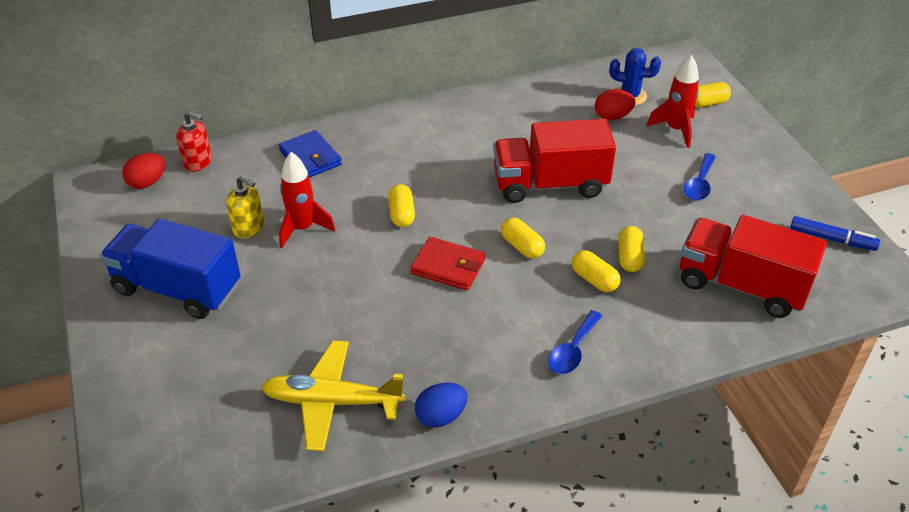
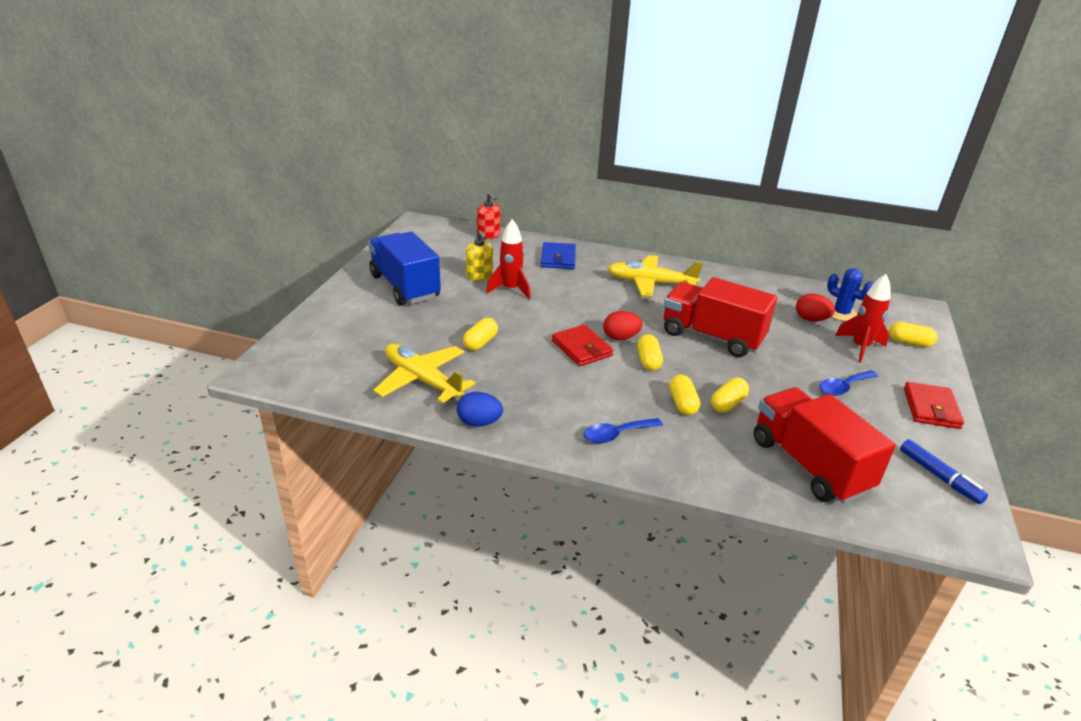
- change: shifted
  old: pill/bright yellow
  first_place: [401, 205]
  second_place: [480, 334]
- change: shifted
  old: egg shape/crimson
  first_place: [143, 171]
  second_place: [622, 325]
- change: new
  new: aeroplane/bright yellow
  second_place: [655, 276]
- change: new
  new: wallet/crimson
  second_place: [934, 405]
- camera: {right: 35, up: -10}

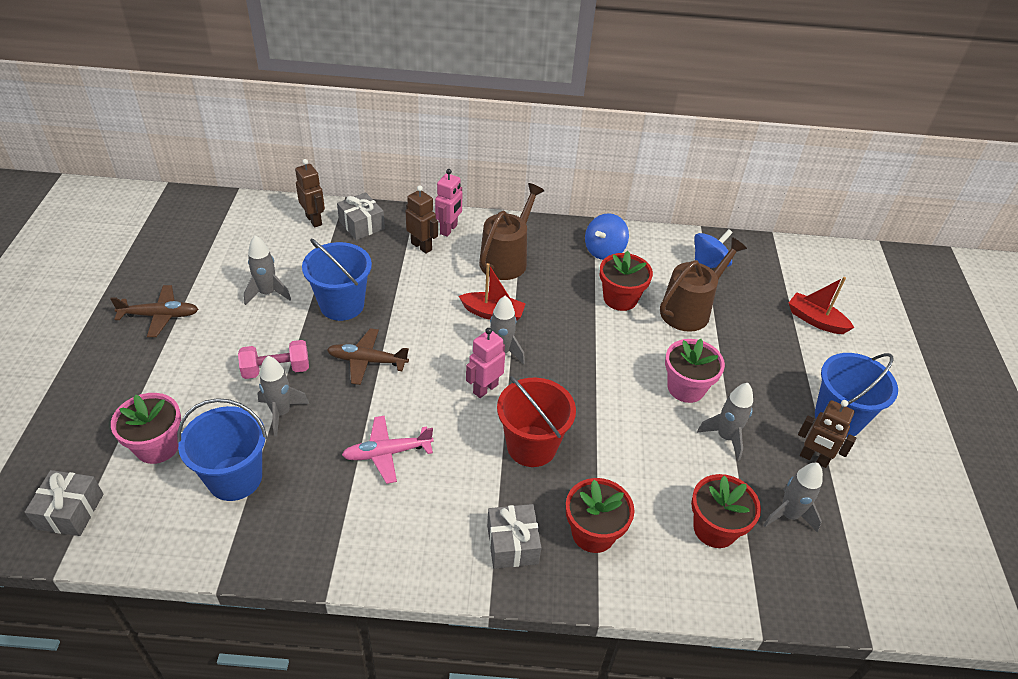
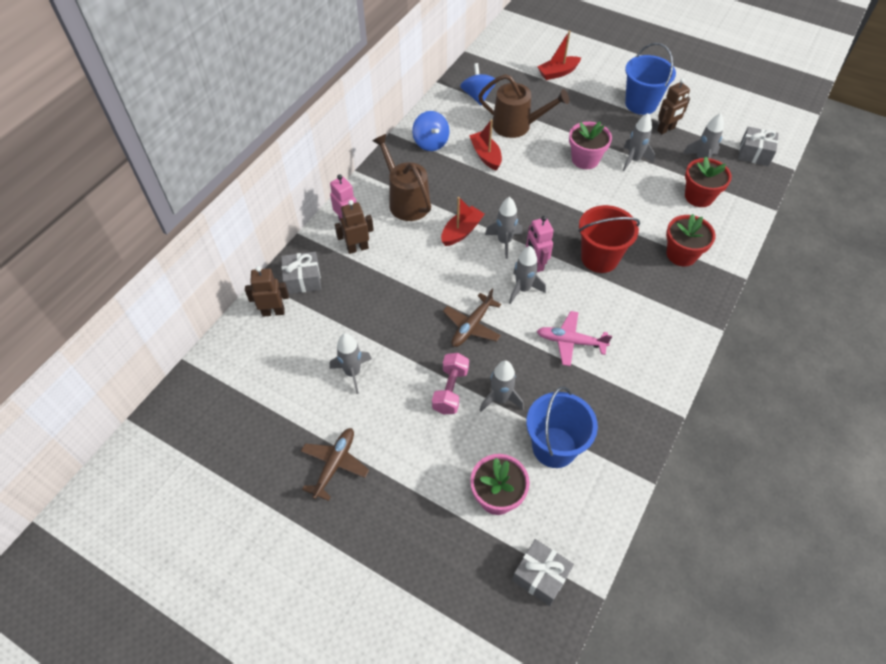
- change: swapped
  old: potted plant/crimson
  new: boat/crimson
  first_place: [626, 281]
  second_place: [485, 145]
- change: rotated
  old: watering pot/russet
  first_place: [703, 284]
  second_place: [523, 106]
  degrees: 120
- change: new
  new: rocket/grey
  second_place: [527, 275]
- change: rotated
  old: aeroplane/rose-pink
  first_place: [388, 449]
  second_place: [574, 338]
  degrees: 90
- change: shifted
  old: present/grey
  first_place: [514, 536]
  second_place: [758, 146]
- change: gone
  old: sand bucket/royal blue
  first_place: [337, 279]
- camera: {right: -60, up: 10}

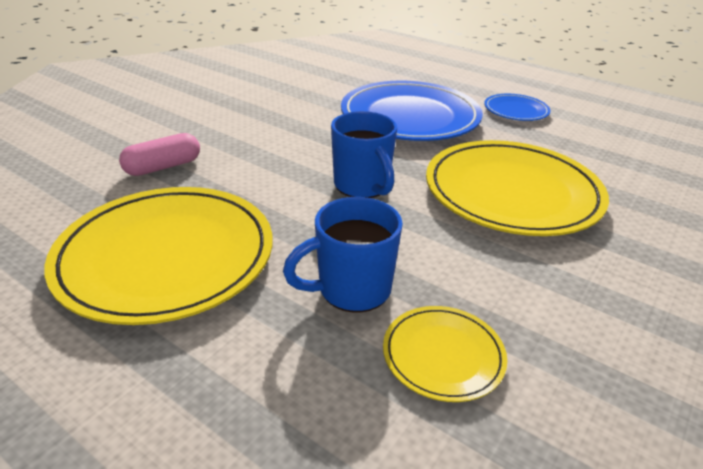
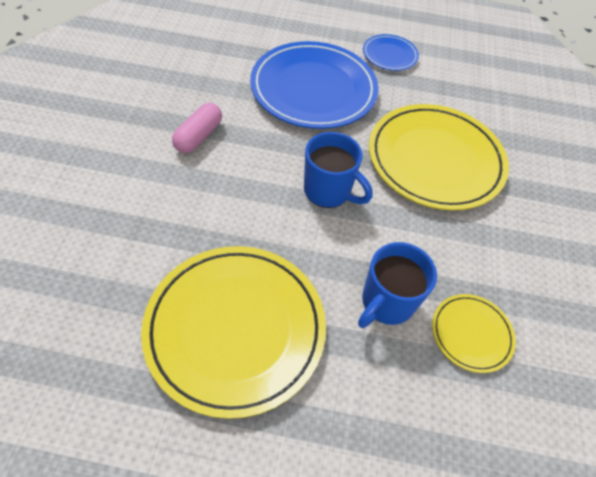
- change: shifted
  old: pill/rose-pink
  first_place: [159, 154]
  second_place: [197, 128]
- camera: {right: -30, up: 20}

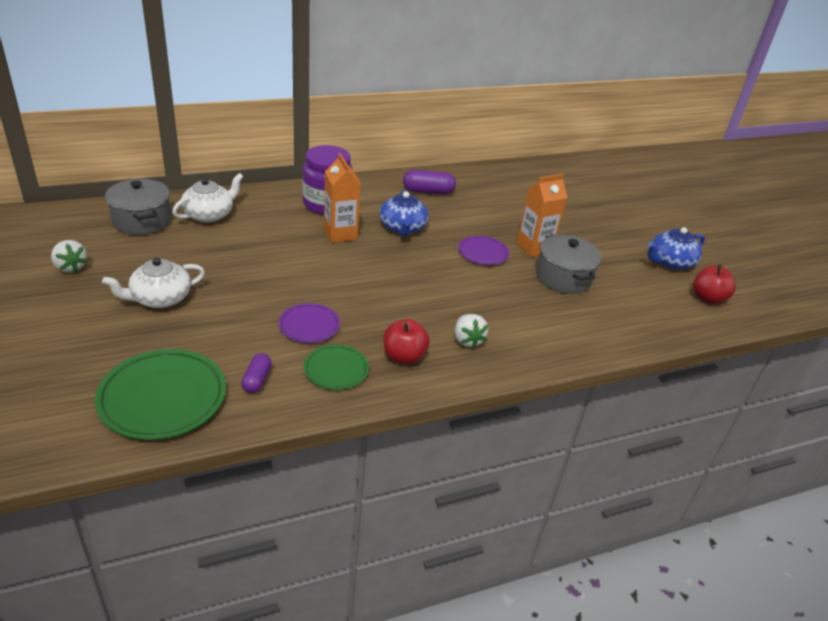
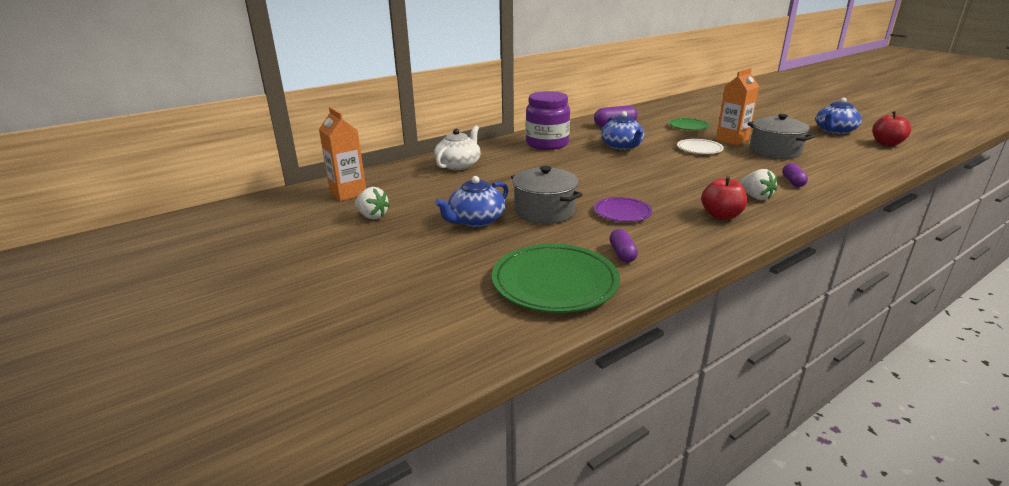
- change: shifted
  old: juice carton/orange
  first_place: [342, 198]
  second_place: [342, 154]
- change: repainted
  old: tea pot/white
  new: tea pot/royal blue
  first_place: [153, 283]
  second_place: [471, 201]
- change: shifted
  old: cooking pot/grey
  first_place: [138, 207]
  second_place: [547, 195]
- change: shifted
  old: plate/emerald
  first_place: [336, 367]
  second_place: [689, 124]
- change: repainted
  old: plate/royal purple
  new: plate/white
  first_place: [483, 250]
  second_place: [700, 146]
- change: new
  new: pill/royal purple
  second_place: [795, 175]
- camera: {right: -10, up: -10}

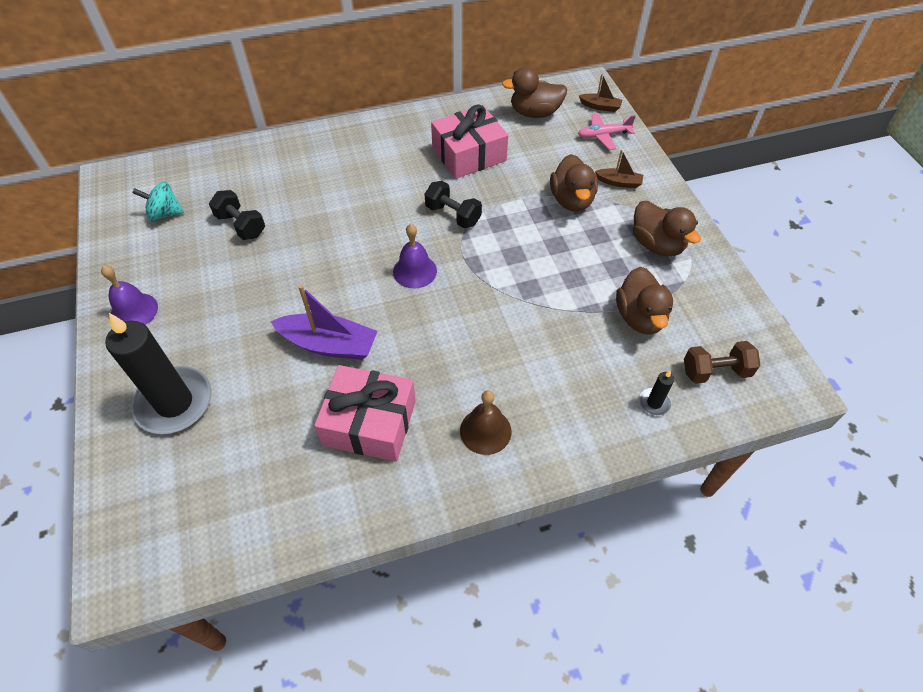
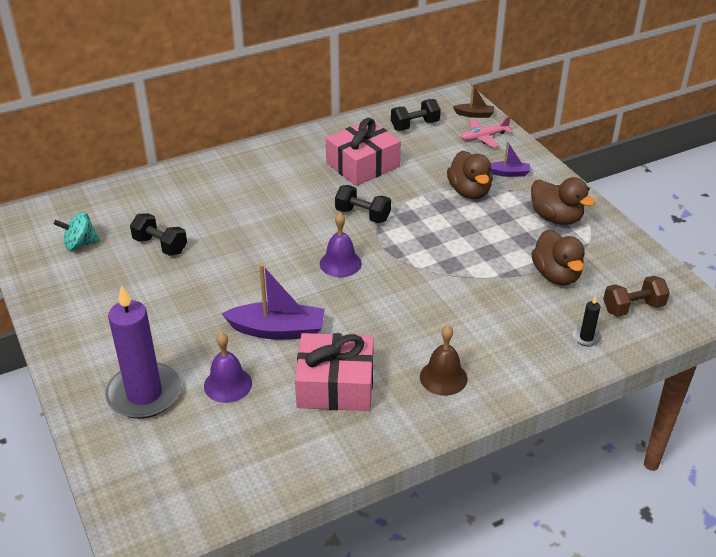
- change: repainted
  old: candle/ebony
  new: candle/royal purple
  first_place: [158, 373]
  second_place: [143, 352]
- change: shifted
  old: hand bell/royal purple
  first_place: [129, 295]
  second_place: [228, 367]
- change: swapped
  old: duck/russet
  new: free weight/ebony
  first_place: [534, 92]
  second_place: [416, 115]
- change: repainted
  old: boat/russet
  new: boat/royal purple
  first_place: [619, 169]
  second_place: [511, 159]
- camera: {right: -10, up: -15}

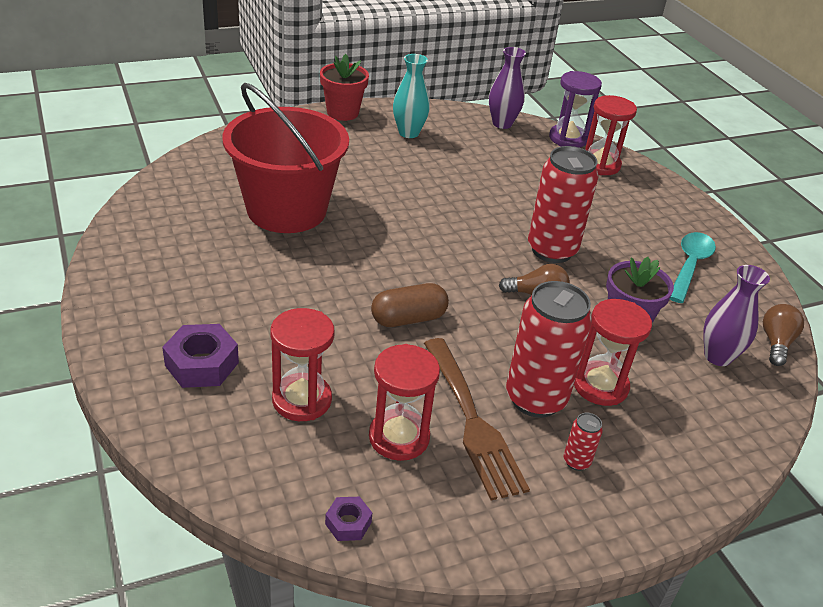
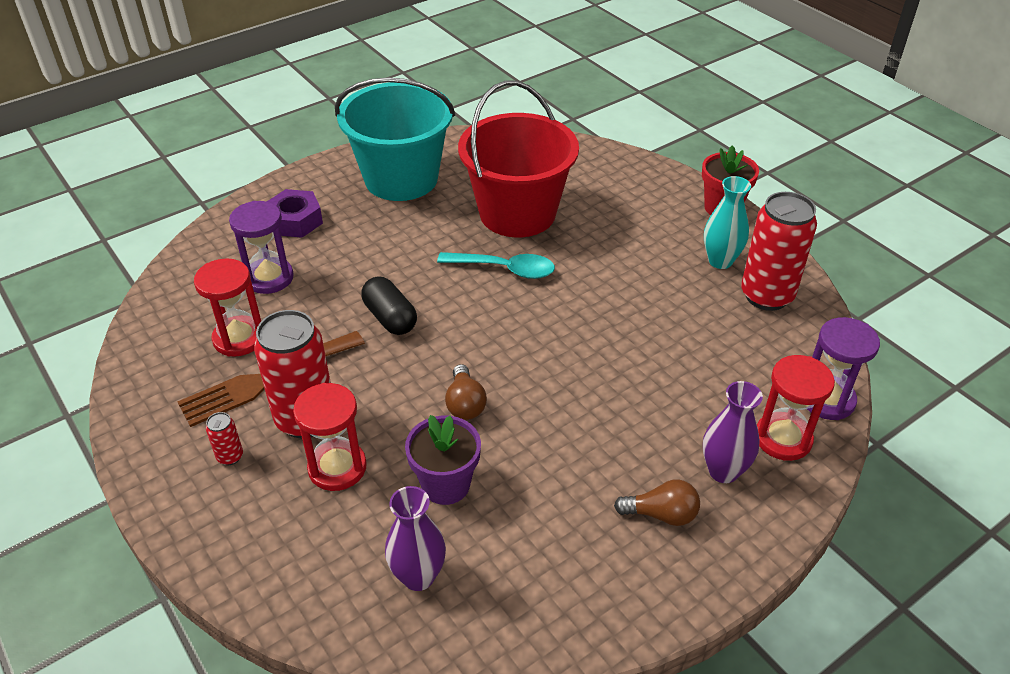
- change: repainted
  old: hourglass/crimson
  new: hourglass/royal purple
  first_place: [302, 364]
  second_place: [261, 247]
- change: new
  new: sand bucket/aqua
  second_place: [395, 139]
- change: repainted
  old: pill/russet
  new: pill/ebony
  first_place: [410, 305]
  second_place: [389, 306]
- change: shifted
  old: teaspoon/aqua
  first_place: [693, 267]
  second_place: [496, 265]
- change: shifted
  old: lightbulb/russet
  first_place: [783, 335]
  second_place: [657, 503]
- change: shifted
  old: vase/royal purple
  first_place: [507, 88]
  second_place: [733, 432]
- change: shifted
  old: tin/crimson
  first_place: [563, 204]
  second_place: [779, 251]
- change: gone
  old: hex nut/royal purple
  first_place: [348, 519]
- camera: {right: 80, up: 5}

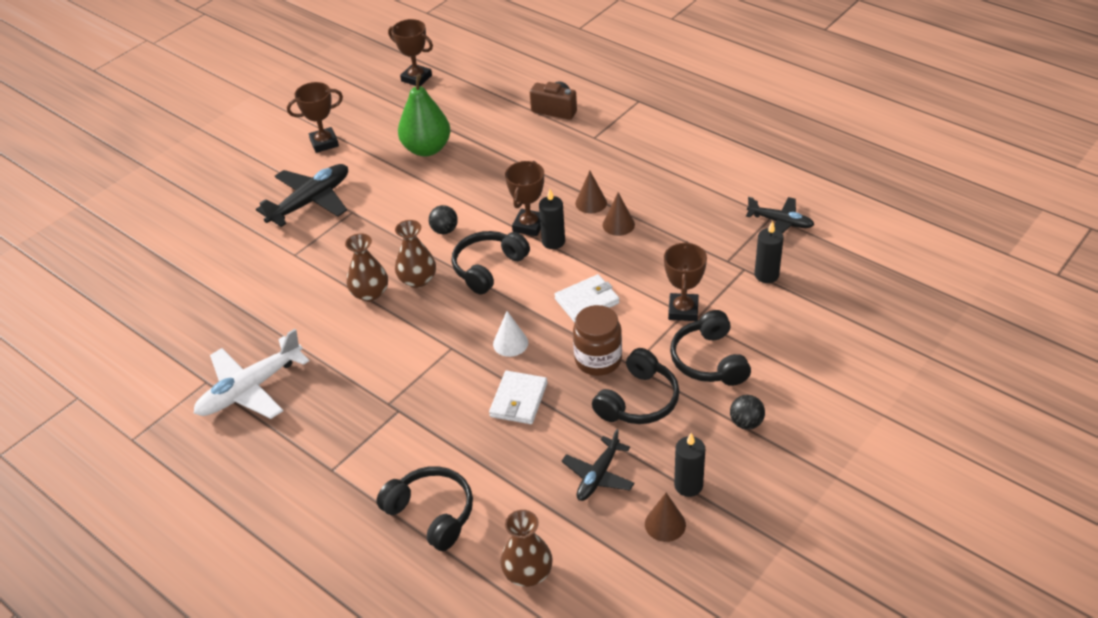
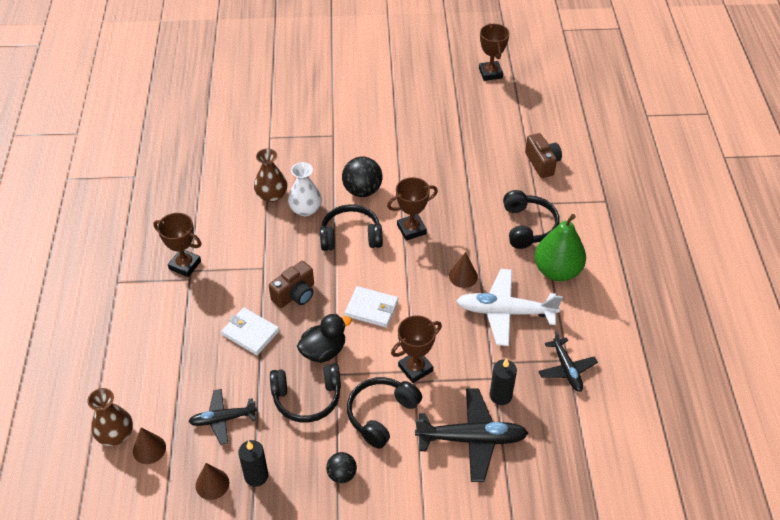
- change: shifted
  old: cone shape/russet
  first_place: [591, 192]
  second_place: [149, 445]
- change: shifted
  old: award cup/russet
  first_place: [315, 117]
  second_place: [177, 245]
- change: rotated
  old: wallet/white
  first_place: [518, 397]
  second_place: [250, 331]
  degrees: 60
- change: swapped
  old: cone shape/white
  new: photo camera/russet
  first_place: [510, 334]
  second_place: [291, 284]
- change: repainted
  old: vase/russet
  new: vase/white
  first_place: [415, 254]
  second_place: [305, 189]
- change: swapped
  old: jar/russet
  new: duck/ebony
  first_place: [597, 340]
  second_place: [324, 338]
- change: scaled
  old: ball/ebony
  first_place: [443, 219]
  second_place: [362, 177]
  factor: 1.66
- change: shifted
  old: aeroplane/ebony
  first_place: [302, 195]
  second_place: [471, 435]
- change: shifted
  old: aeroplane/white
  first_place: [251, 374]
  second_place: [509, 307]
- change: shifted
  old: headset/ebony
  first_place: [424, 508]
  second_place: [531, 219]
- change: shifted
  old: toy pear/emerald
  first_place: [424, 115]
  second_place: [560, 247]
- change: gone
  old: candle/ebony
  first_place: [552, 219]
- camera: {right: 45, up: 5}

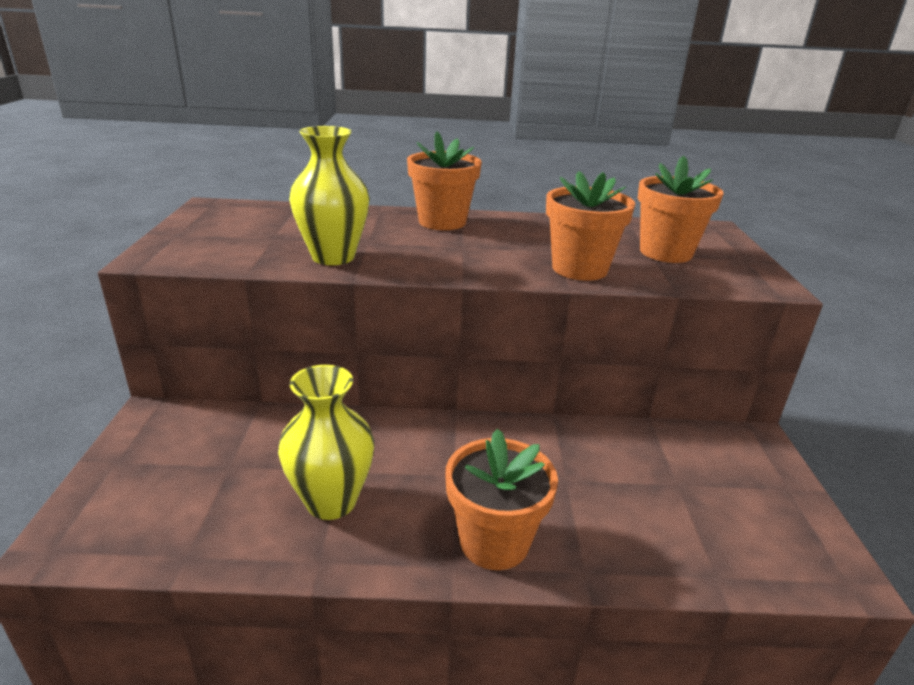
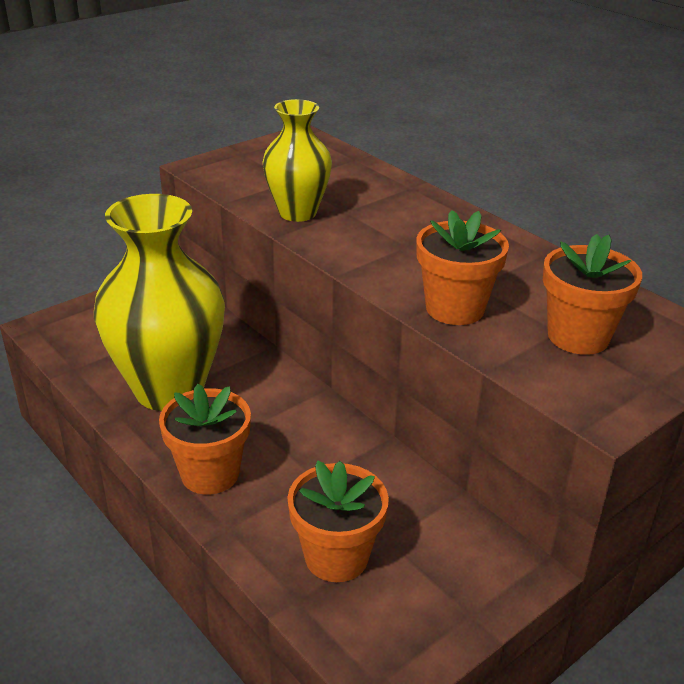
- change: scaled
  old: vase/bright yellow
  first_place: [326, 442]
  second_place: [159, 302]
  factor: 1.73
- change: shifted
  old: potted plant/orange
  first_place: [444, 180]
  second_place: [338, 521]
- camera: {right: 50, up: 5}

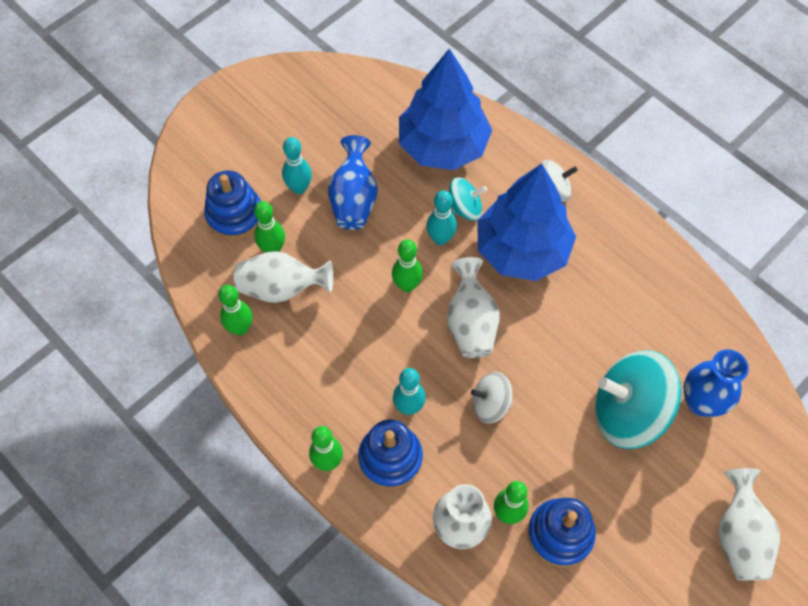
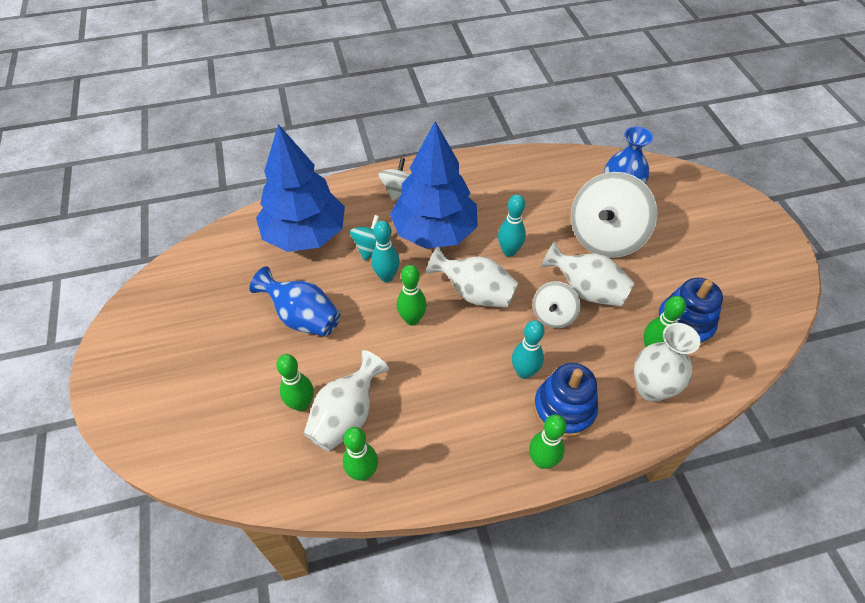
- change: shifted
  old: skittle/aqua
  first_place: [297, 165]
  second_place: [512, 225]
- change: shifted
  old: vase/white
  first_place: [749, 524]
  second_place: [587, 274]
- change: repainted
  old: spinning top/aqua
  new: spinning top/white
  first_place: [638, 399]
  second_place: [614, 215]
- change: gone
  old: stacking rings/royal blue
  first_place: [232, 204]
- camera: {right: -60, up: -10}

